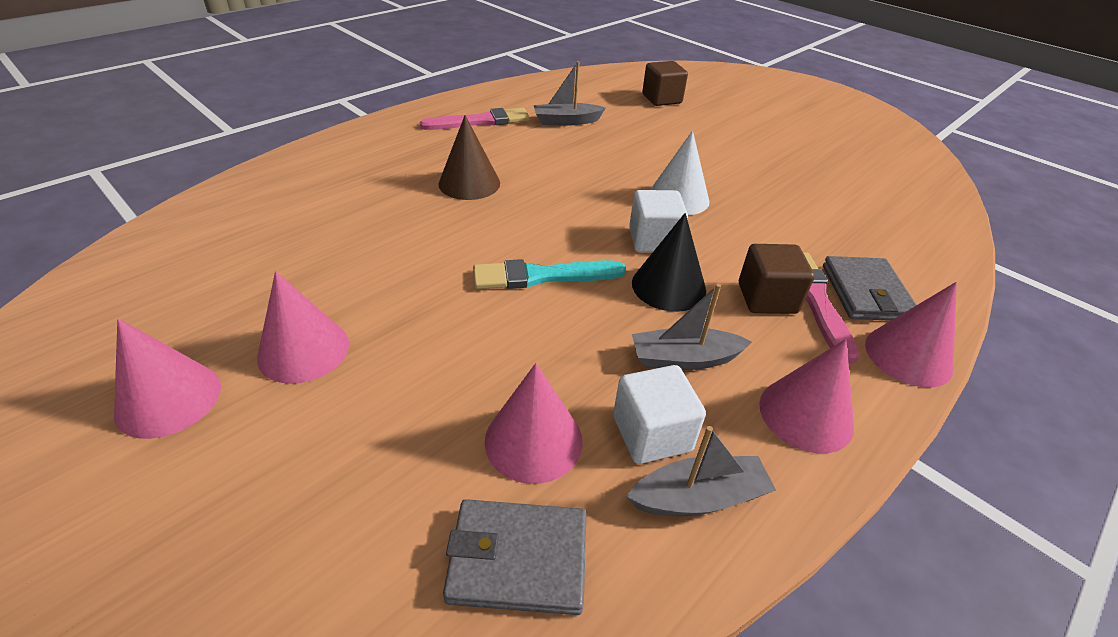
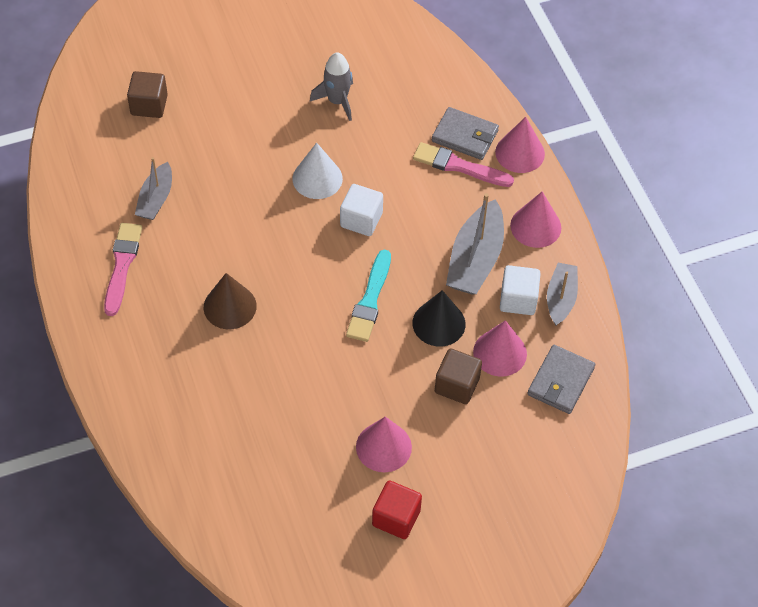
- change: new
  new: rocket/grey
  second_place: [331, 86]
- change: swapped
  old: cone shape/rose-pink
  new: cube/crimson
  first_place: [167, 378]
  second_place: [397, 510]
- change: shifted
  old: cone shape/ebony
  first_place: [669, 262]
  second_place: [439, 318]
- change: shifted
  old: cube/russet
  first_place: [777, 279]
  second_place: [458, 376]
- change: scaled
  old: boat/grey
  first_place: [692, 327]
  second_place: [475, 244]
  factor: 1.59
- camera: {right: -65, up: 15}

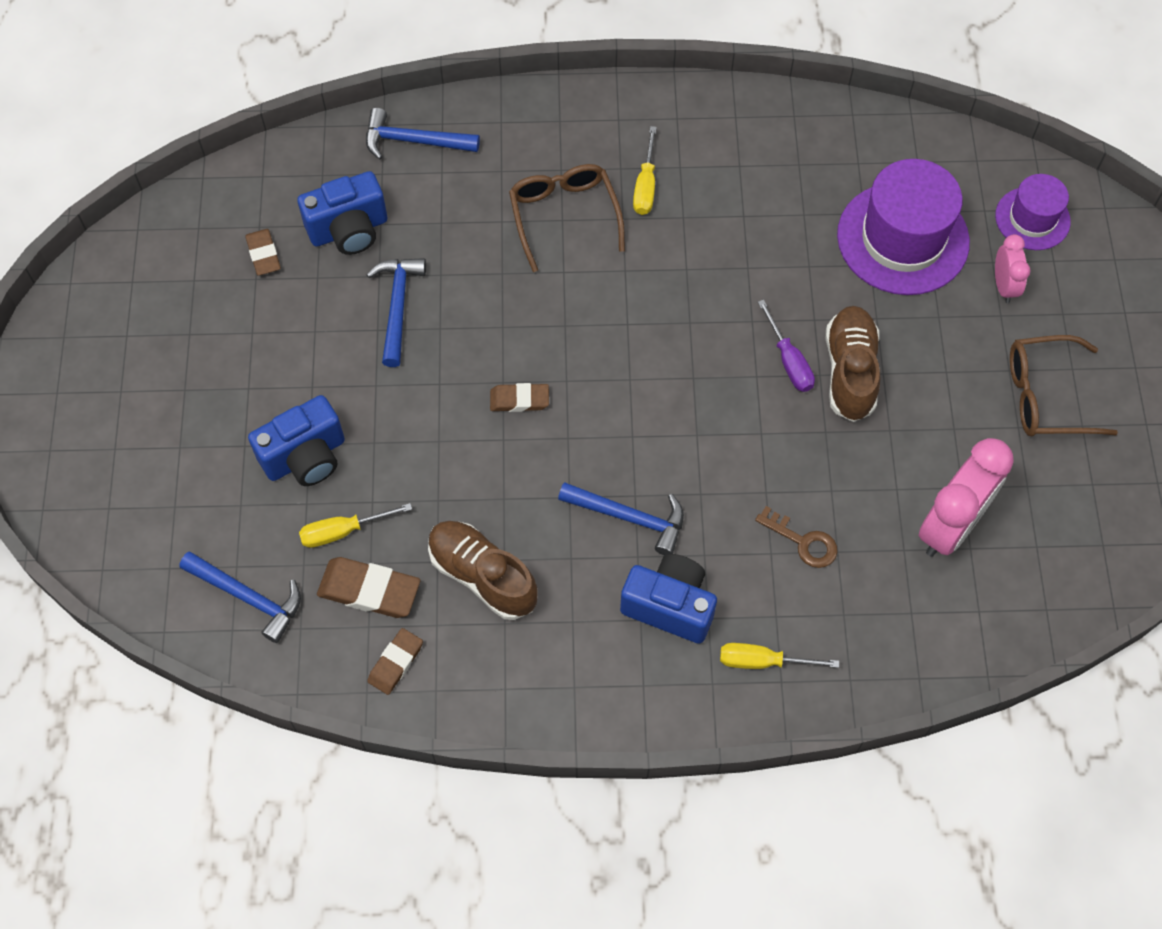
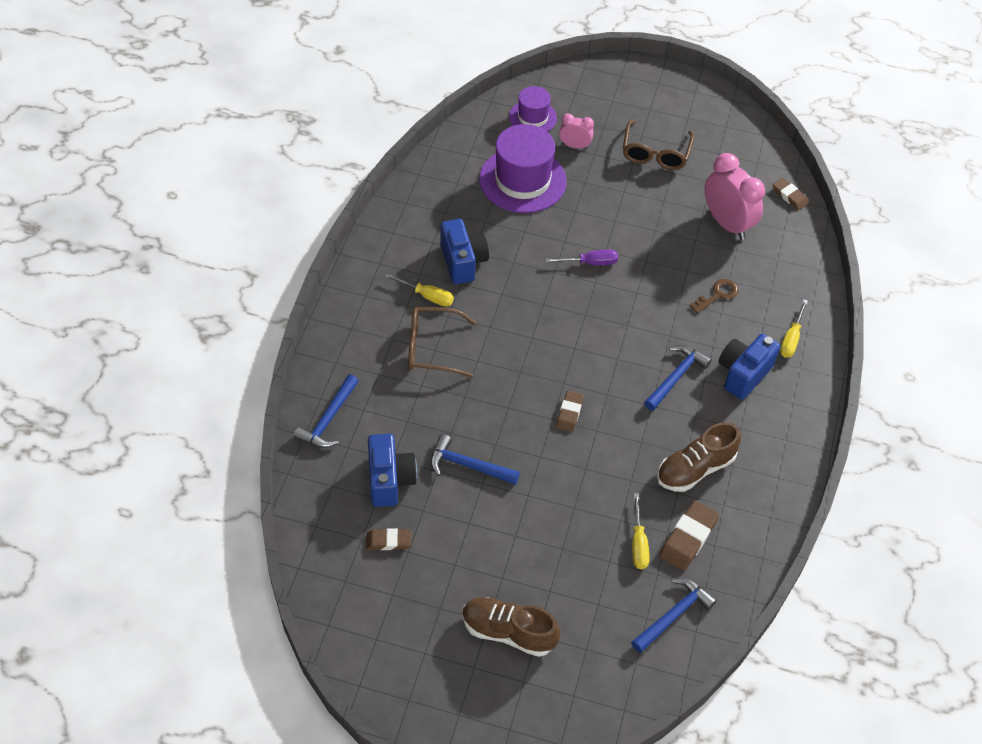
- change: shifted
  old: photo camera/royal blue
  first_place: [296, 440]
  second_place: [464, 251]
- change: shifted
  old: lace-up shoe/russet
  first_place: [853, 364]
  second_place: [511, 627]
- change: shifted
  old: eraser/russet
  first_place: [395, 661]
  second_place: [791, 194]
- camera: {right: -75, up: -10}

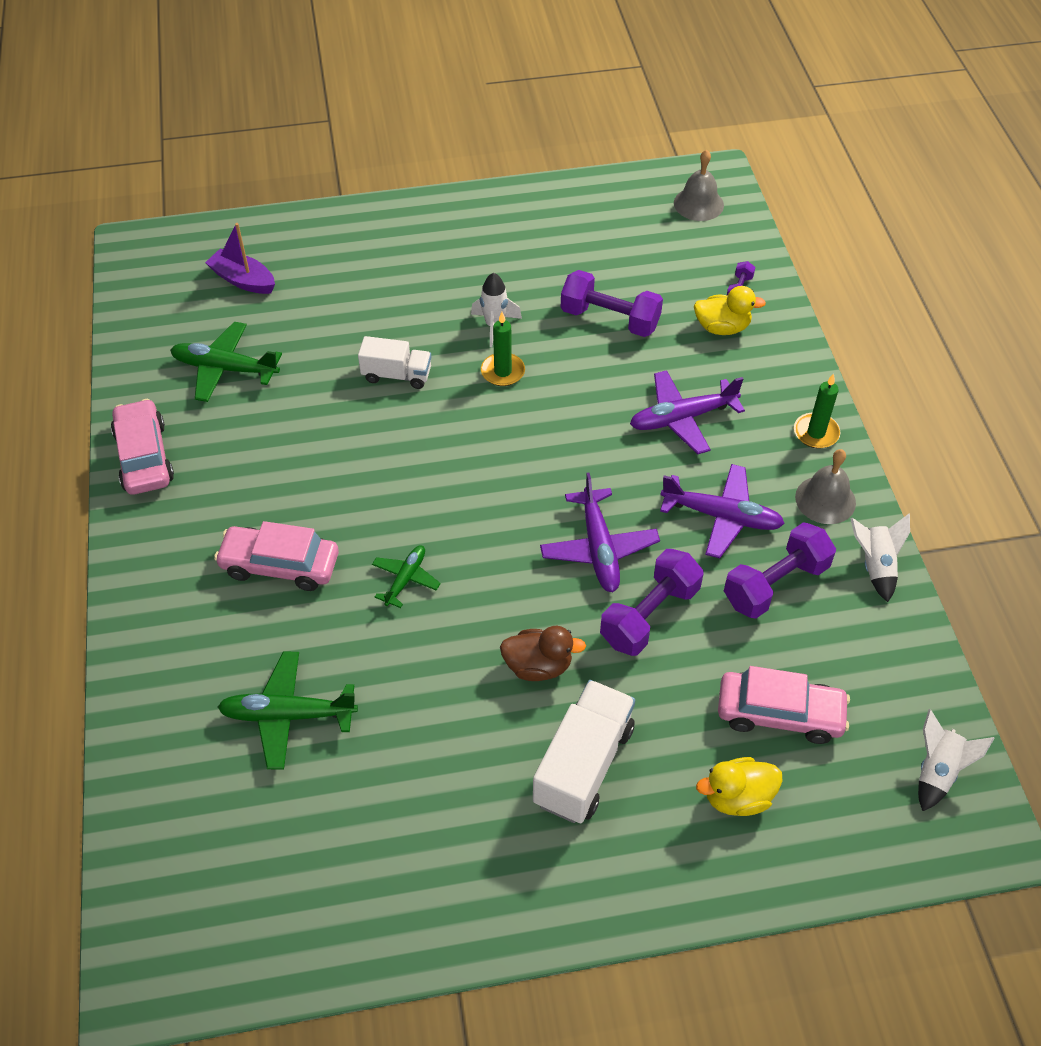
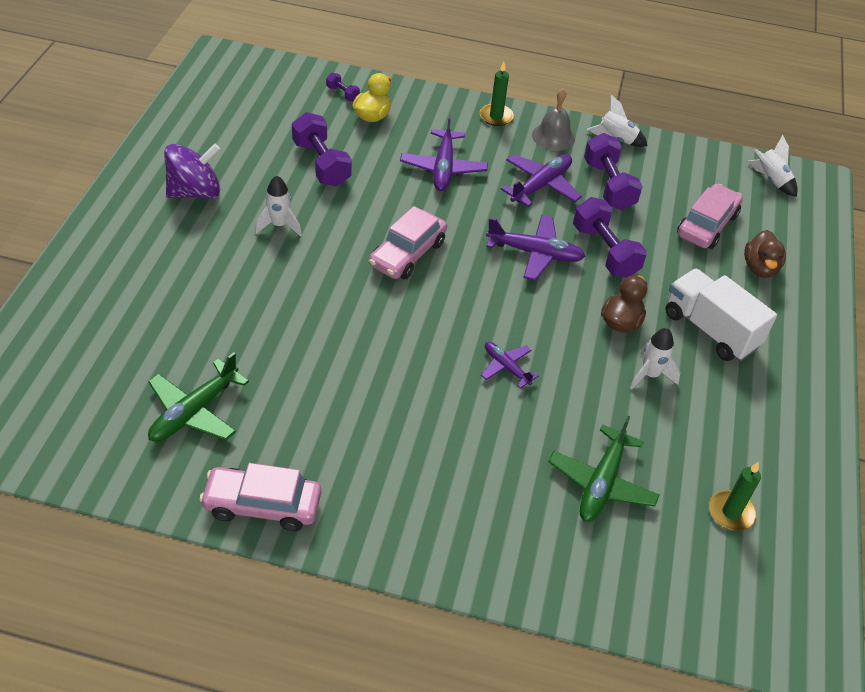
- change: new
  new: spinning top/royal purple
  second_place: [192, 171]
- change: rotated
  old: free weight/royal purple
  first_place: [612, 303]
  second_place: [322, 149]
  degrees: -75
- change: shifted
  old: toy car/rose-pink
  first_place: [276, 556]
  second_place: [408, 242]
- change: repainted
  old: aeroplane/emerald
  new: aeroplane/royal purple
  first_place: [406, 576]
  second_place: [510, 365]
- change: new
  new: rocket/white
  second_place: [655, 359]
- change: shifted
  old: candle/emerald
  first_place: [503, 349]
  second_place: [735, 496]
- change: repainted
  old: duck/bright yellow
  new: duck/russet
  first_place: [739, 786]
  second_place: [765, 254]
- change: gone
  old: boat/royal purple
  first_place: [240, 258]
- change: gone
  old: lorry/white
  first_place: [394, 362]
- change: gone
  old: hand bell/grey
  first_place: [699, 185]
- camera: {right: -70, up: -5}

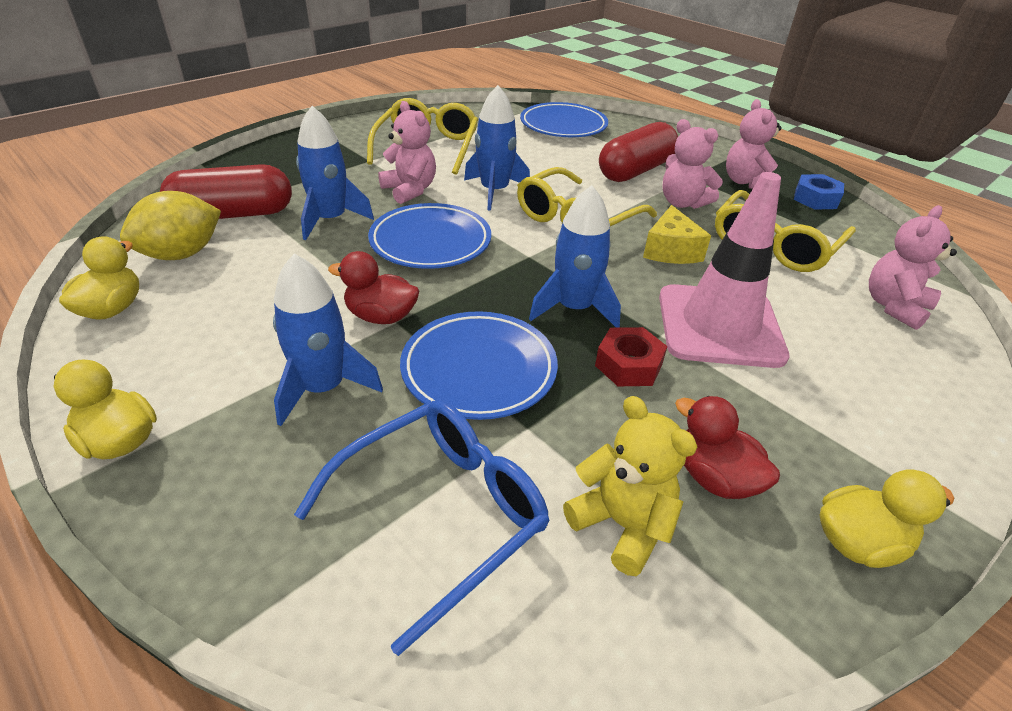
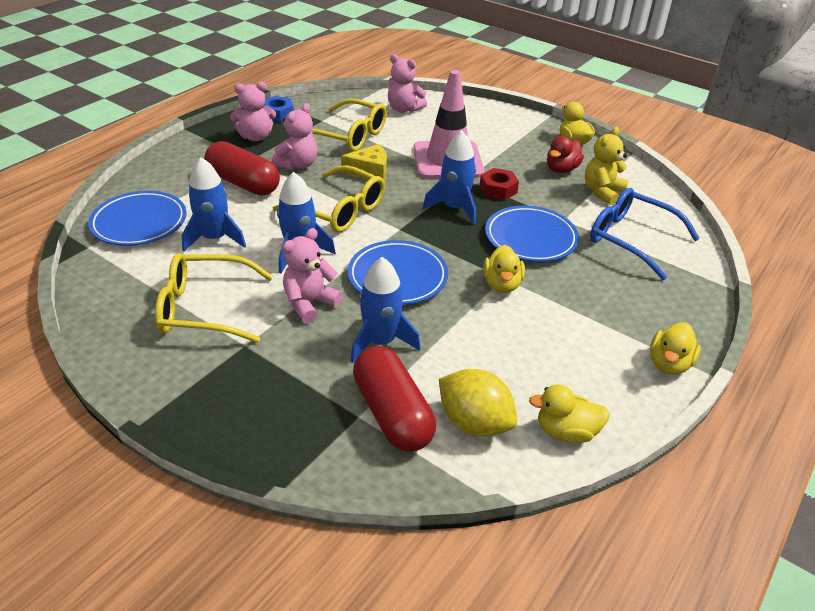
- change: shifted
  old: rocket/royal blue
  first_place: [328, 340]
  second_place: [214, 204]
- change: repainted
  old: duck/crimson
  new: duck/bright yellow
  first_place: [373, 287]
  second_place: [504, 269]
- camera: {right: -100, up: 0}

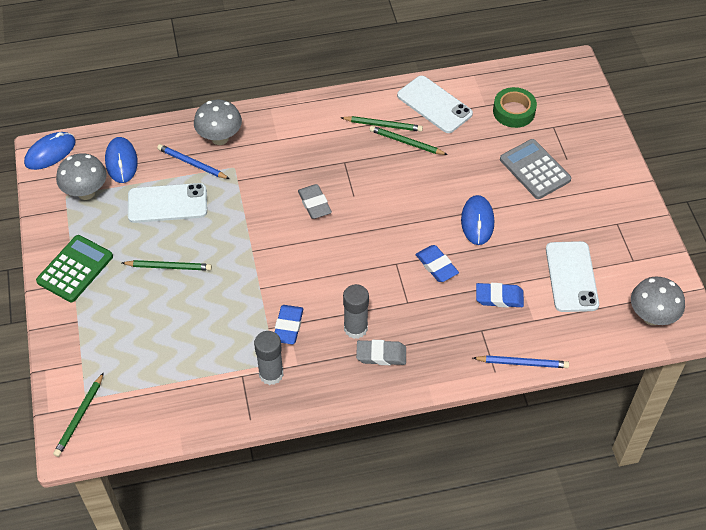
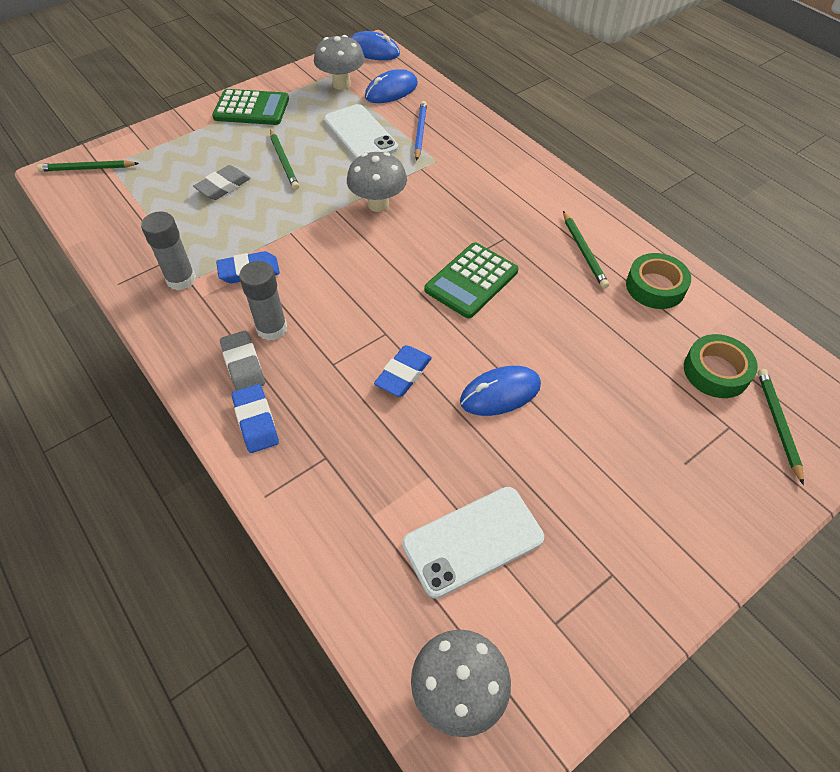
- change: shifted
  old: eraser/grey
  first_place: [315, 201]
  second_place: [221, 182]
- change: shifted
  old: eraser/royal blue
  first_place: [500, 295]
  second_place: [255, 418]
- change: shifted
  old: mushroom/grey
  first_place: [218, 122]
  second_place: [377, 182]
- change: new
  new: adding machine/emerald
  second_place: [471, 280]
- change: swapped
  old: mobile phone/white
  new: roll of tape/emerald
  first_place: [435, 104]
  second_place: [658, 281]
- change: shifted
  old: pencil/emerald
  first_place: [409, 140]
  second_place: [781, 427]
- change: gone
  old: pencil/royal blue
  first_place: [521, 361]
- change: gone
  old: adding machine/grey
  first_place: [535, 169]
- camera: {right: 65, up: 0}

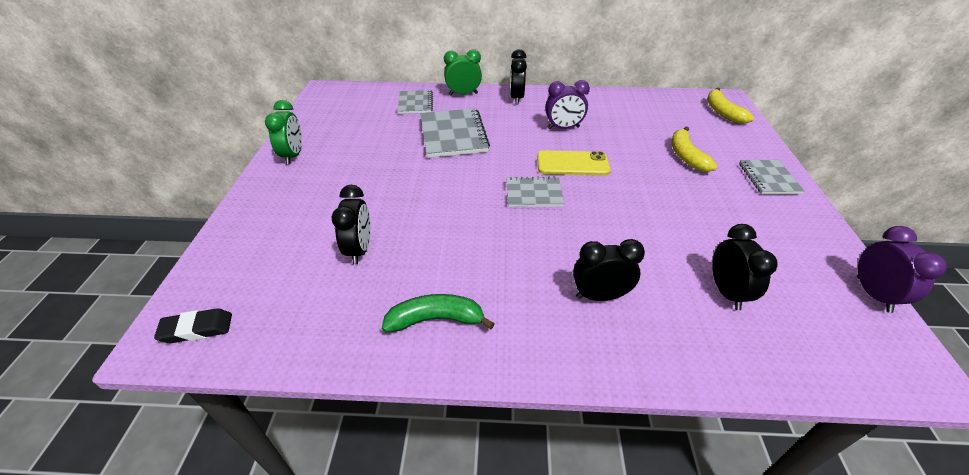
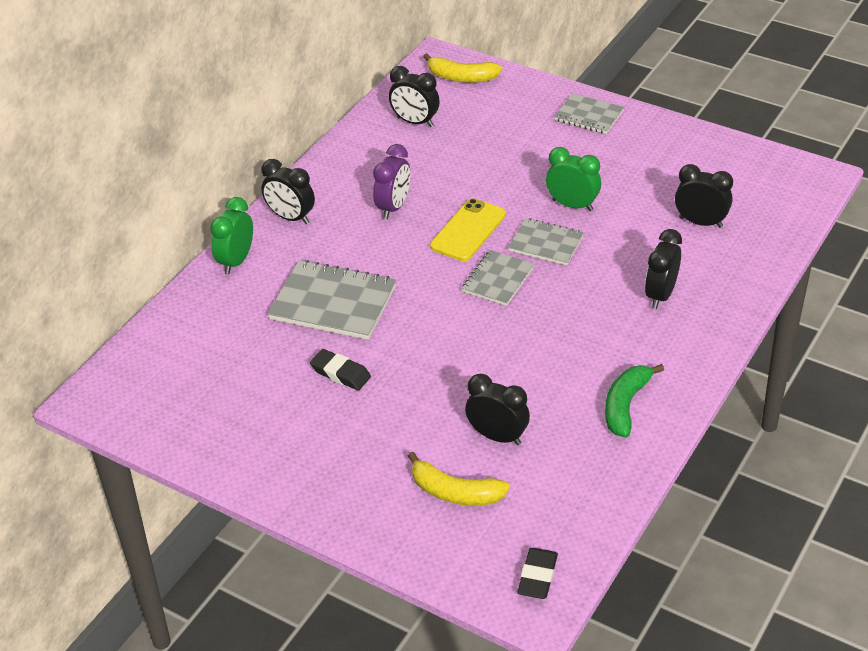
- change: new
  new: eraser/ebony
  second_place: [340, 369]
- change: new
  new: alarm clock/ebony
  second_place: [414, 96]
- change: shifted
  old: banana fruit/bright yellow
  first_place: [694, 149]
  second_place: [459, 479]
- change: shifted
  old: exercise book/grey
  first_place: [415, 102]
  second_place: [546, 241]
- change: shifted
  old: alarm clock/emerald
  first_place: [283, 132]
  second_place: [573, 179]
- change: gone
  old: alarm clock/royal purple
  first_place: [902, 269]
- camera: {right: -60, up: 0}

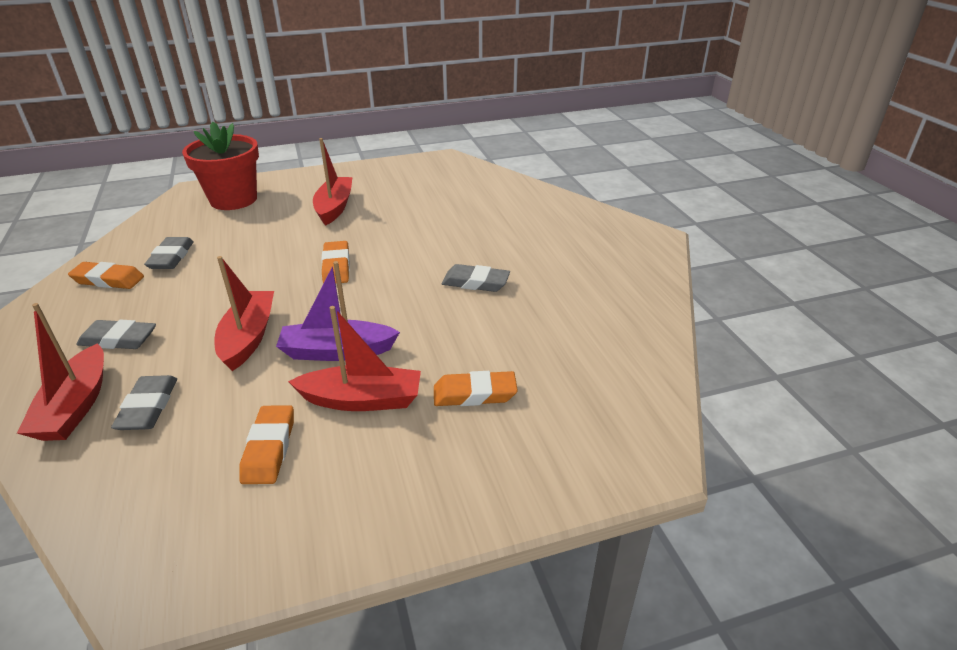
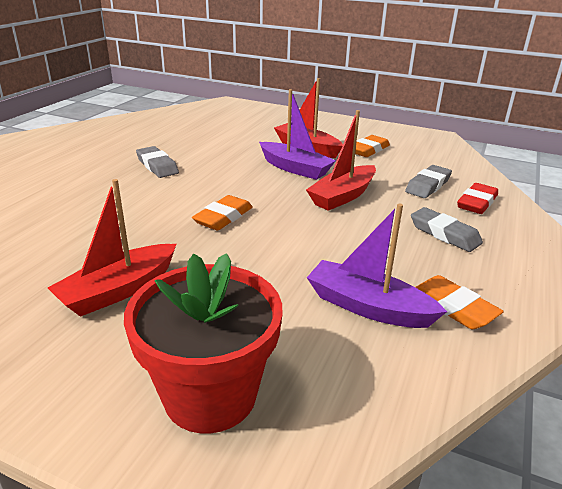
- change: swapped
  old: eraser/grey
  new: boat/royal purple
  first_place: [169, 253]
  second_place: [377, 265]
- change: swapped
  old: boat/crimson
  new: eraser/crimson
  first_place: [60, 372]
  second_place: [477, 198]
- change: gone
  old: eraser/orange
  first_place: [476, 388]
- camera: {right: -140, up: -5}

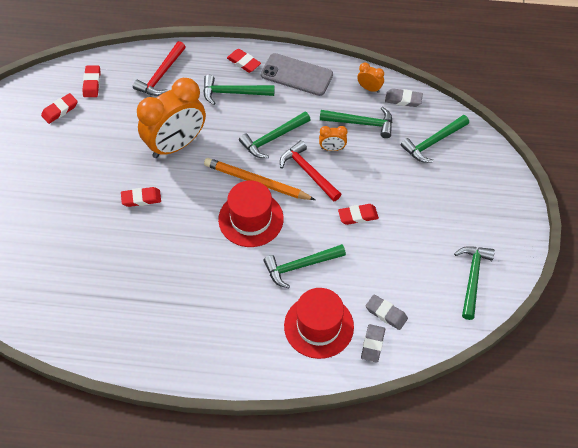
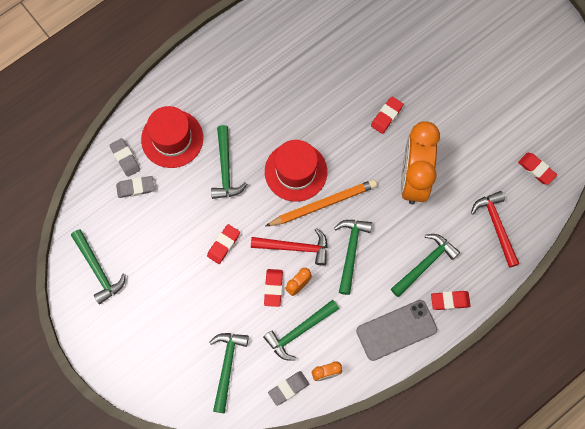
- change: rotated
  old: carpenter's hammer/emerald
  first_place: [304, 266]
  second_place: [229, 162]
  degrees: 150
- change: shifted
  old: eraser/crimson
  first_place: [59, 108]
  second_place: [273, 288]
- camera: {right: 135, up: 15}

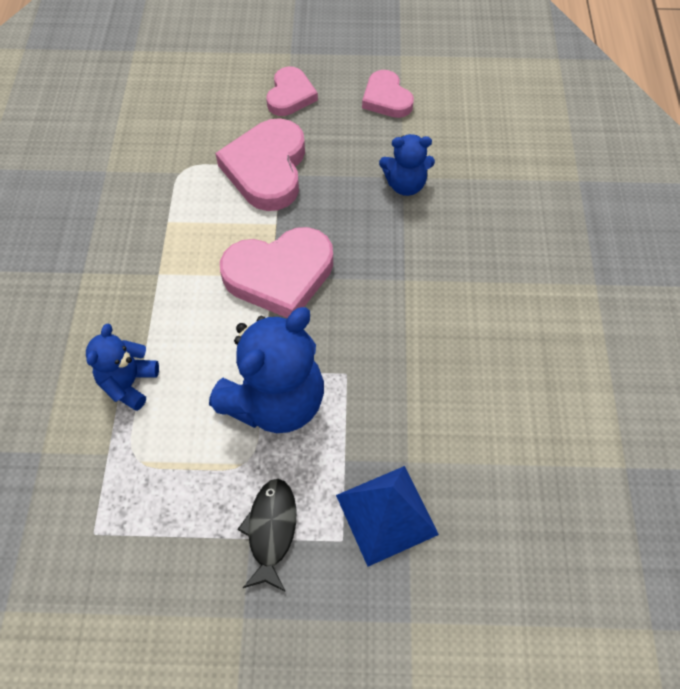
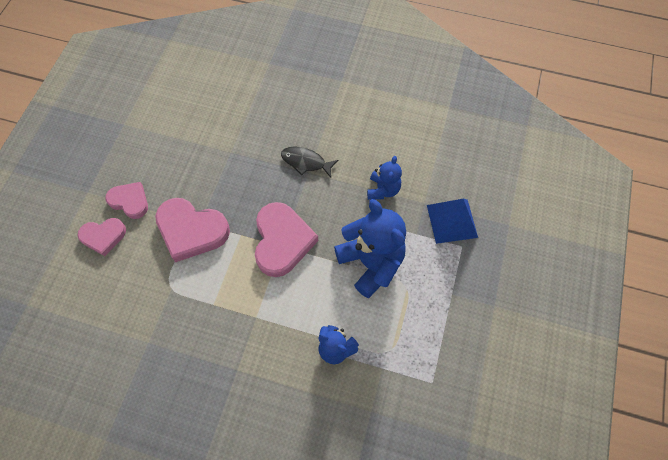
- change: shifted
  old: heart/rose-pink
  first_place: [388, 94]
  second_place: [101, 237]
- change: shifted
  old: fish figure/ebony
  first_place: [266, 535]
  second_place: [309, 162]
- change: shifted
  old: stuffed bear/royal blue
  first_place: [407, 165]
  second_place: [384, 178]
- camera: {right: -75, up: 5}

